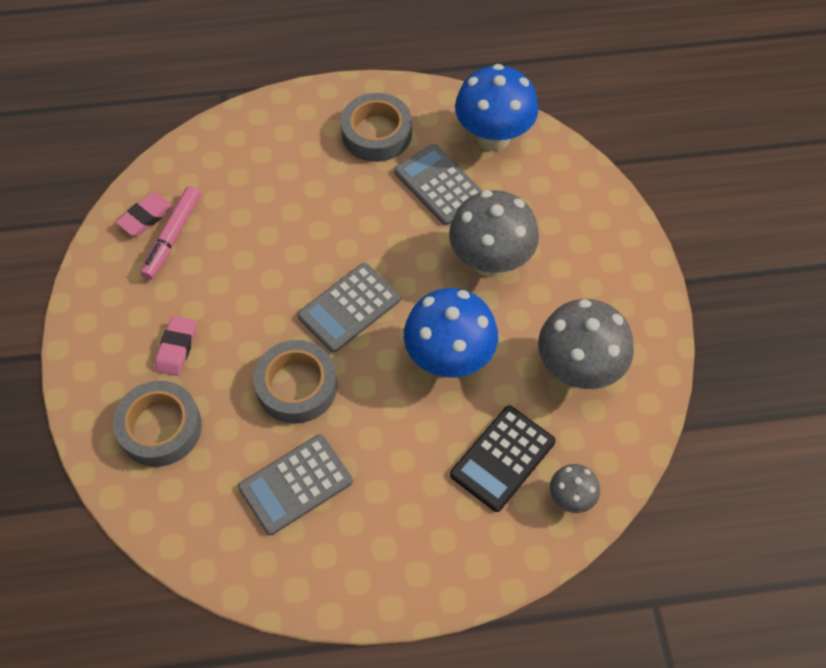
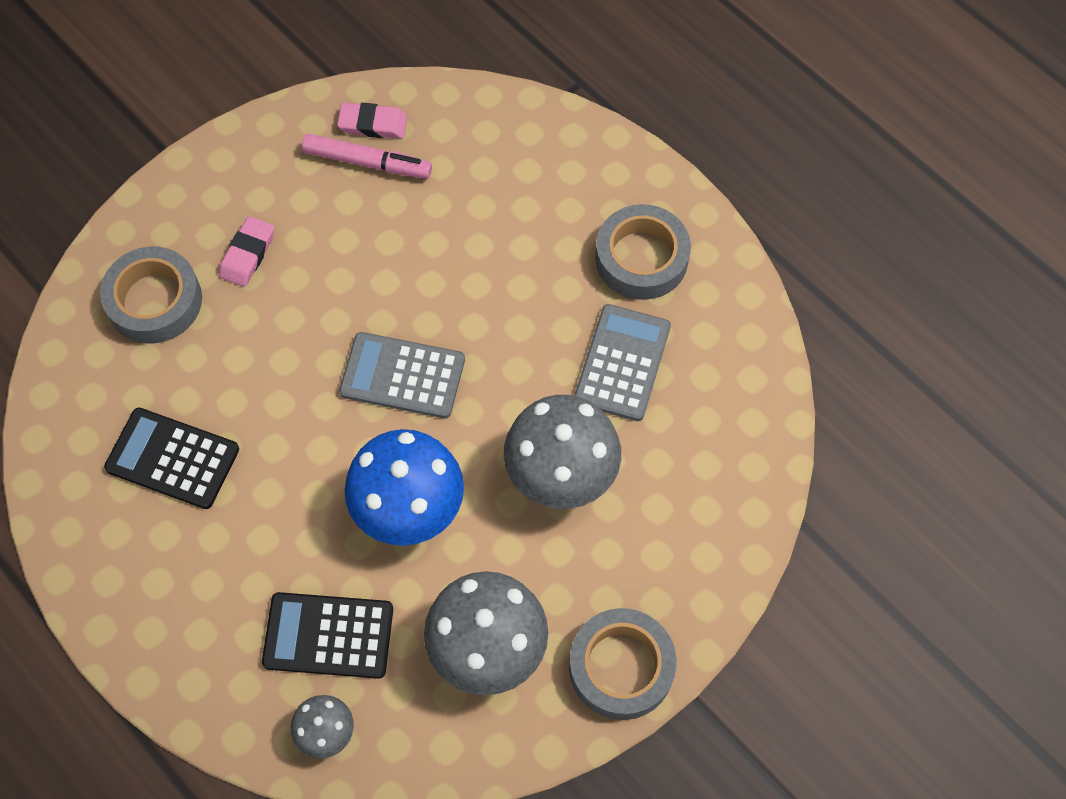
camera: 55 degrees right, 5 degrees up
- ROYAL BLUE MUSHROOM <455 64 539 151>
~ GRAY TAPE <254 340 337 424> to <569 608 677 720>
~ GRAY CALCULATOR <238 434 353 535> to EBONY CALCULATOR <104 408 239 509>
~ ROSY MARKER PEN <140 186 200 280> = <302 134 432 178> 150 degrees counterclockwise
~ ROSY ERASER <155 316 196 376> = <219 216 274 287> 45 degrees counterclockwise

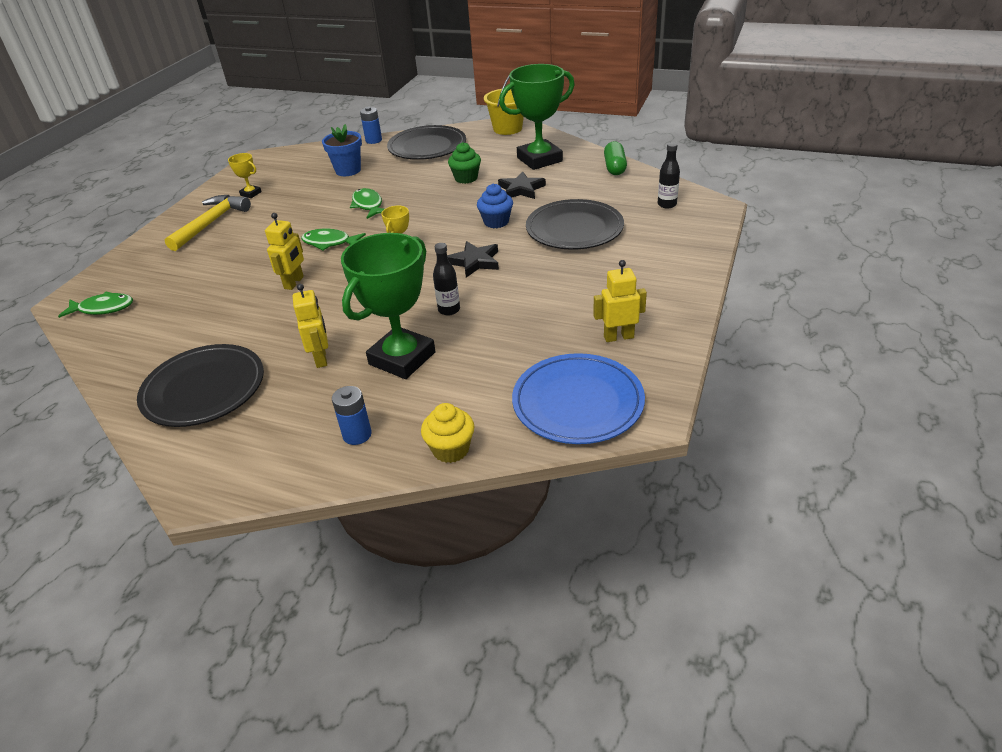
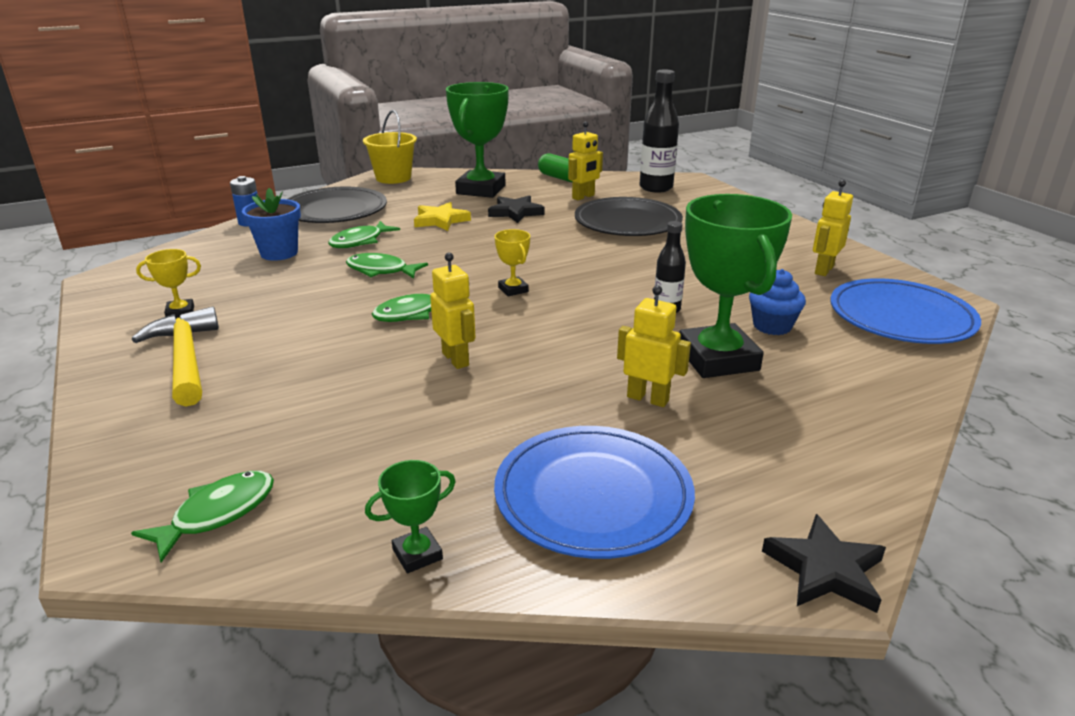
camera: 50 degrees left, 10 degrees down
- ROYAL BLUE POWER CELL <332 386 372 445>
- YELLOW MUFFIN <421 403 474 463>
+ LEAF-GREEN FISH FIGURE <328 221 400 248>
+ LEAF-GREEN TROPHY <365 460 456 573>
+ YELLOW ROBOT FIGURE <568 121 603 200>
~ EBONY FIVE-POINTED STAR <447 241 499 277> to <762 514 886 613>
~ ROYAL BLUE MUFFIN <477 184 513 228> to <749 269 806 335>
~ LEAF-GREEN MUFFIN <448 142 481 184> to YELLOW FIVE-POINTED STAR <414 202 471 231>
~ EBONY DINNER PLATE <137 344 264 427> to ROYAL BLUE DINNER PLATE <494 426 695 559>
~ EBONY DRINK BOTTLE <658 142 680 209> = <639 70 679 193> x1.74

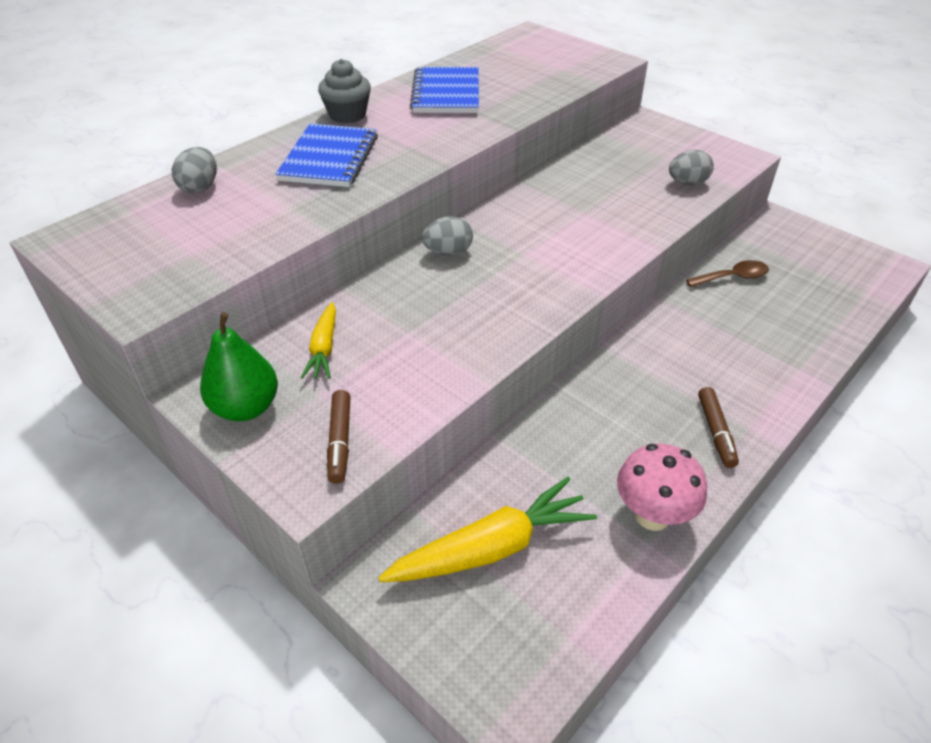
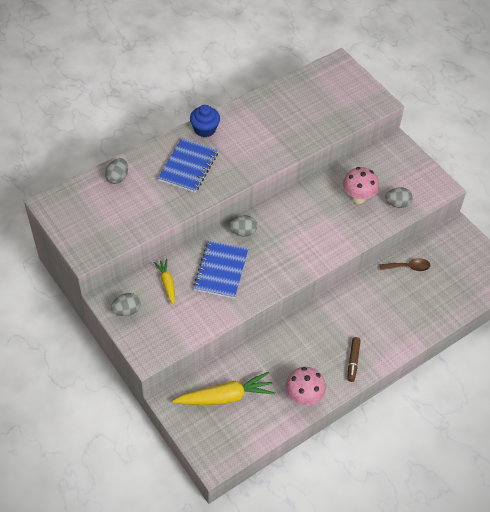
camera: 10 degrees right, 10 degrees up
- BROWN MARKER PEN <327 390 350 484>
+ ROSY MUSHROOM <343 167 379 204>
~ ROYAL BLUE NOTEBOOK <410 67 479 113> to <193 241 248 299>
~ LEAF-GREEN TOY PEAR <200 312 278 421> to GRAY EGG <111 293 140 316>
~ GRAY MUFFIN <318 59 371 123> to ROYAL BLUE MUFFIN <190 105 220 137>
~ YELLOW TOY CARROT <300 302 336 379> = <154 259 175 305> 150 degrees clockwise

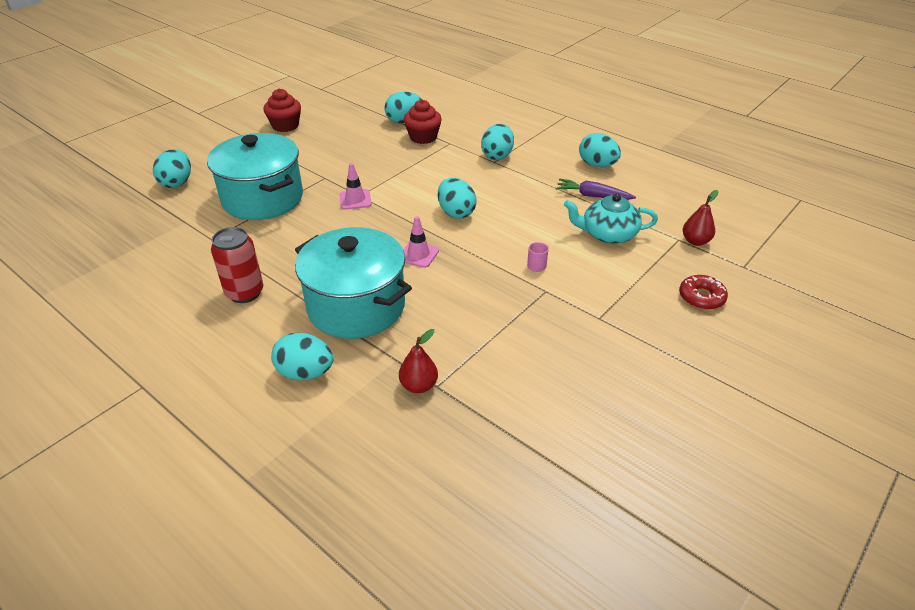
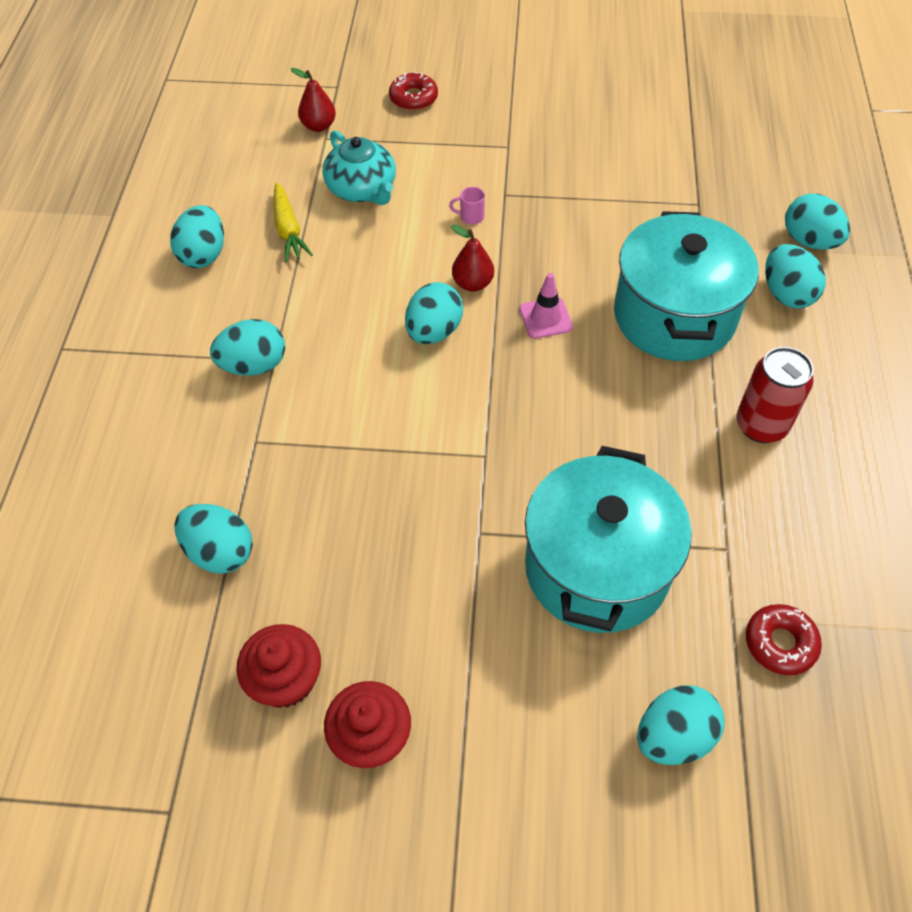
camera: 125 degrees left, 15 degrees up
- ROSY TRAFFIC CONE <339 163 372 210>
+ CRIMSON DOUGHNUT <746 604 822 675>
+ AQUA EGG <785 194 850 250>
~ CRIMSON TOY PEAR <399 329 438 393> to <451 225 494 292>
~ CRIMSON MUFFIN <404 100 442 144> to <236 624 321 708>
~ ROYAL PURPLE TOY CARROT <556 179 636 200> to YELLOW TOY CARROT <274 182 313 262>

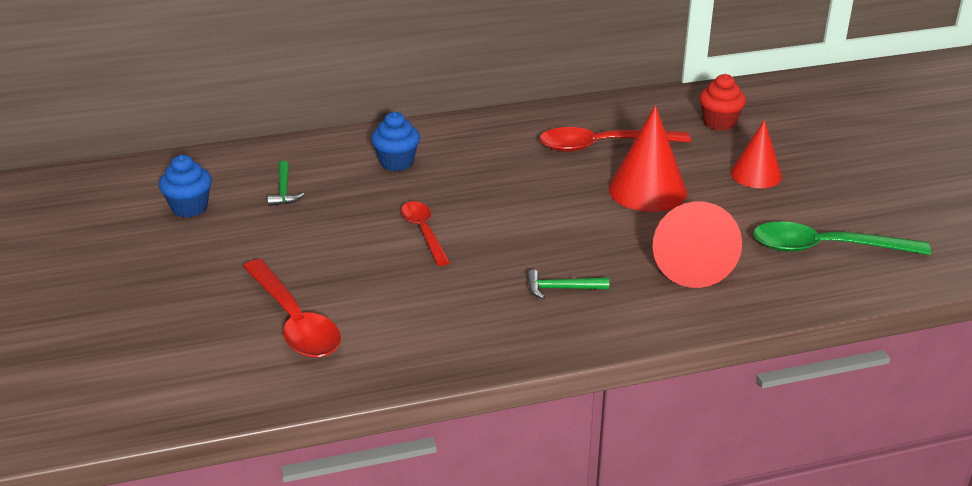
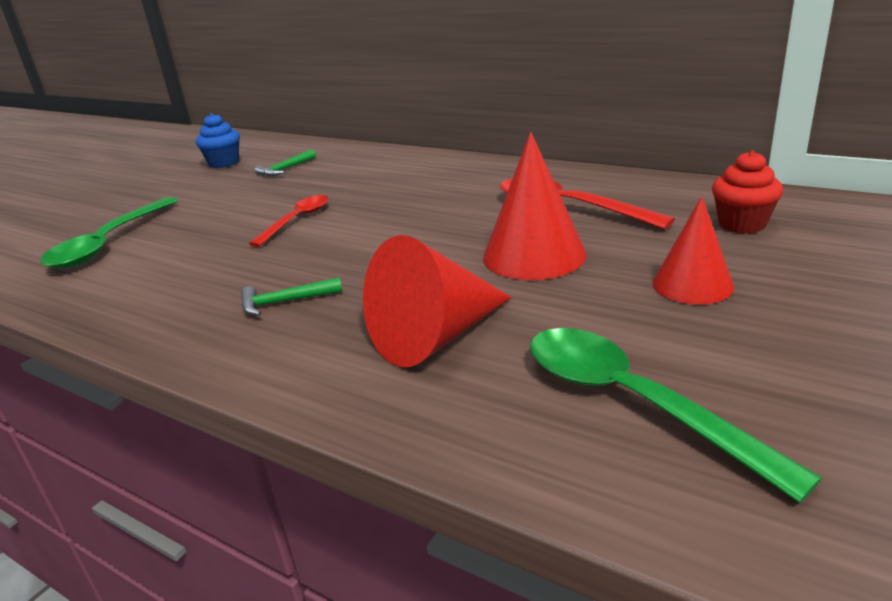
camera: 50 degrees right, 5 degrees down
- ROYAL BLUE MUFFIN <371 112 420 171>
~ CRIMSON TEASPOON <243 259 341 358> to LEAF-GREEN TEASPOON <40 197 178 268>
~ LEAF-GREEN HAMMER <527 269 609 299> = <241 277 342 315> 60 degrees counterclockwise

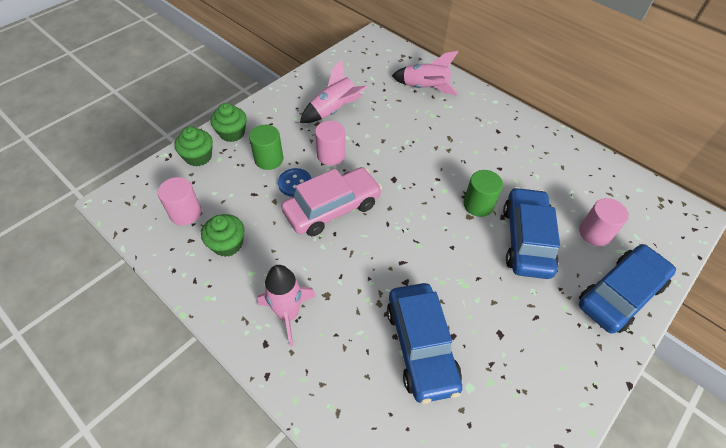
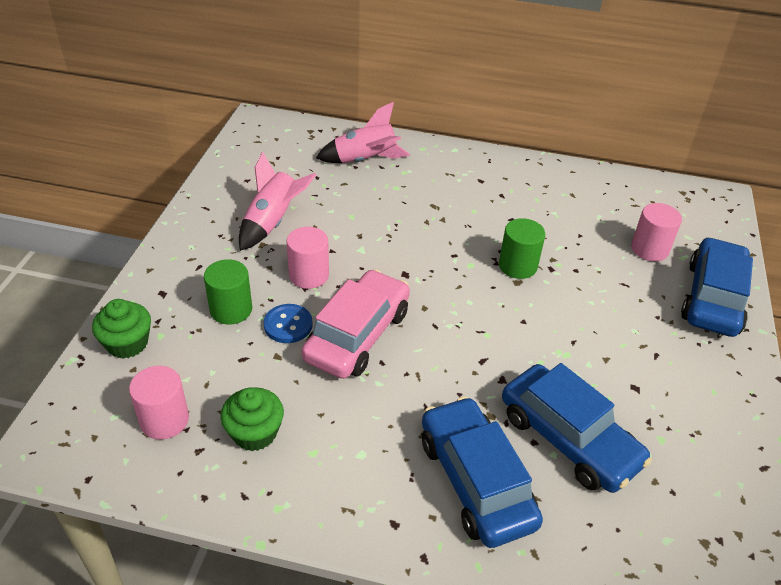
camera: 30 degrees left, 10 degrees down
- LEAF-GREEN MUFFIN <210 103 247 142>
- ROSY ROCKET <257 265 316 346>
~ ROYAL BLUE AUTOMOBILE <503 187 560 279> to <422 396 543 548>

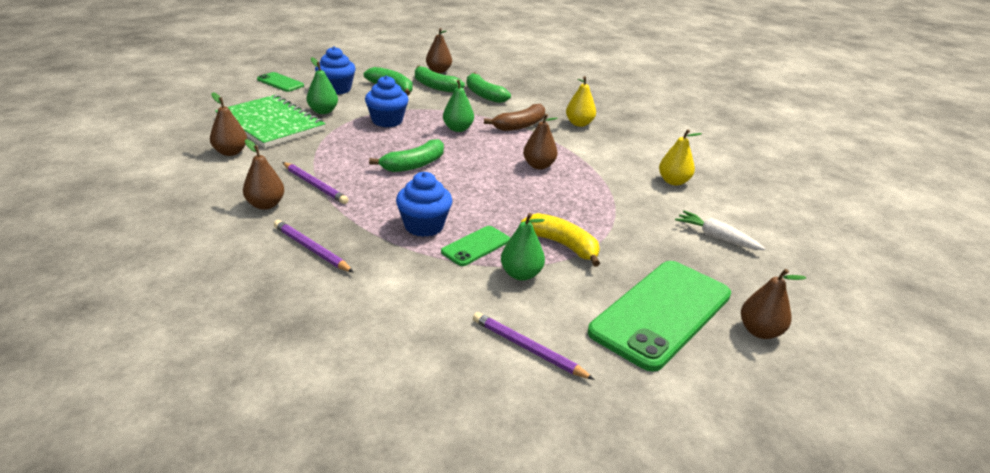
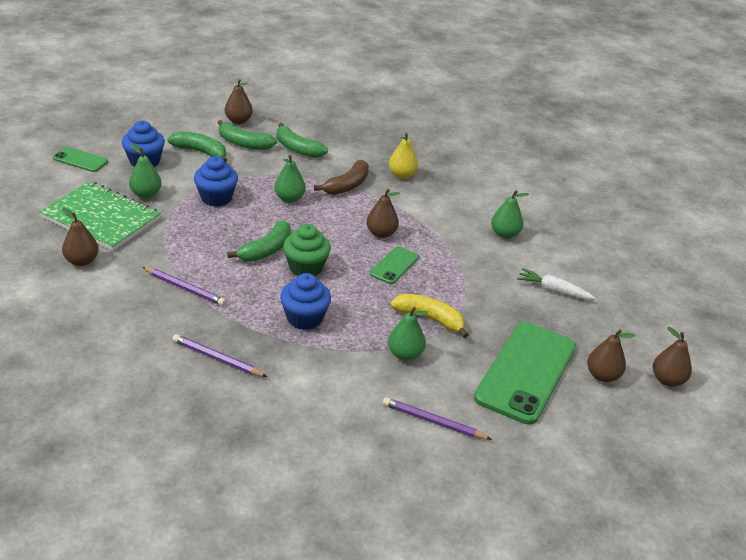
camera: 15 degrees left, 5 degrees up
+ LEAF-GREEN MUFFIN <283 224 331 276>
~ BROWN TOY PEAR <243 139 284 210> to <653 327 692 387>
~ LEAF-GREEN PHONE <441 226 510 266> to <370 246 419 284>
~ YELLOW TOY PEAR <659 129 702 186> to LEAF-GREEN TOY PEAR <491 190 529 239>

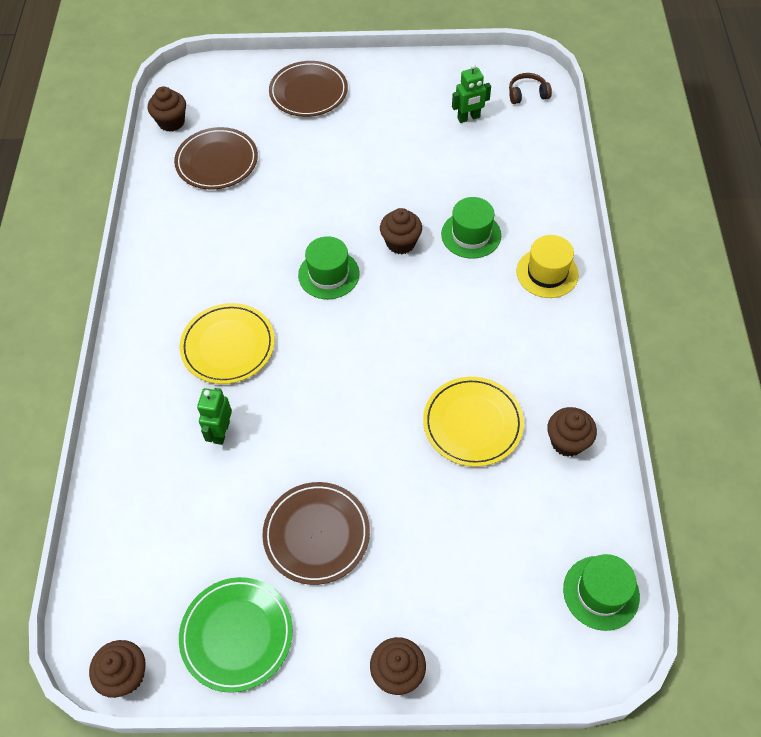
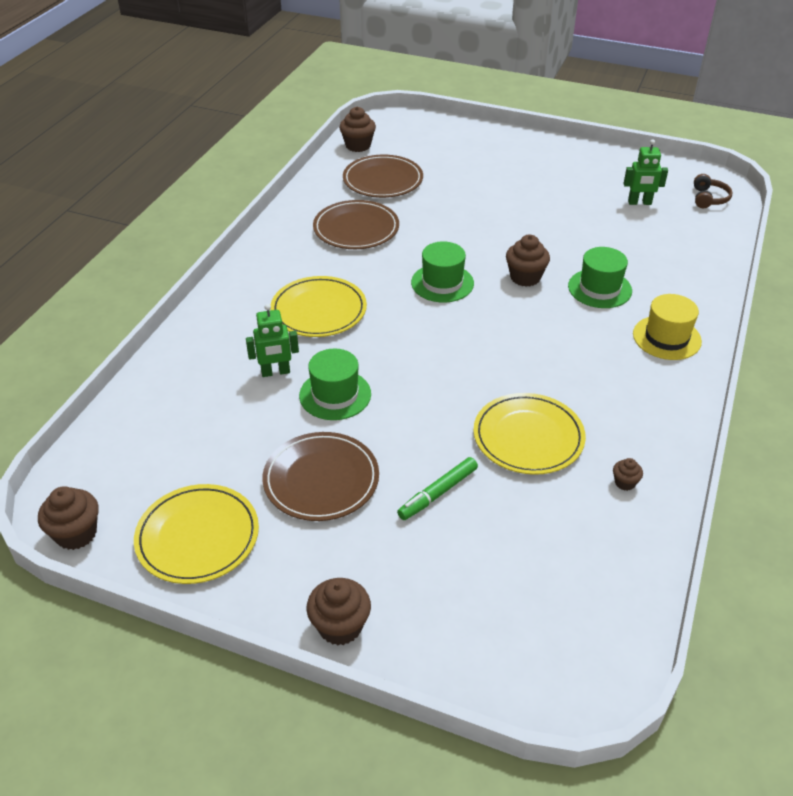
camera: 20 degrees right, 15 degrees down
+ LEAF-GREEN MARKER PEN <397 457 478 520>
~ BROWN DINNER PLATE <269 61 348 117> to <313 200 399 249>
~ LEAF-GREEN TALL HAT <563 554 640 631> to <299 349 371 420>
~ LEAF-GREEN DINNER PLATE <179 577 293 693> to YELLOW DINNER PLATE <134 484 259 584>
~ LEAF-GREEN ROBOT FIGURE <197 388 232 445> = <246 304 299 377> 135 degrees counterclockwise
~ BROWN HEADPHONES <509 73 552 104> = <694 174 733 208> 90 degrees clockwise
~ BROWN MUFFIN <547 407 597 457> = <613 458 643 491> x0.54

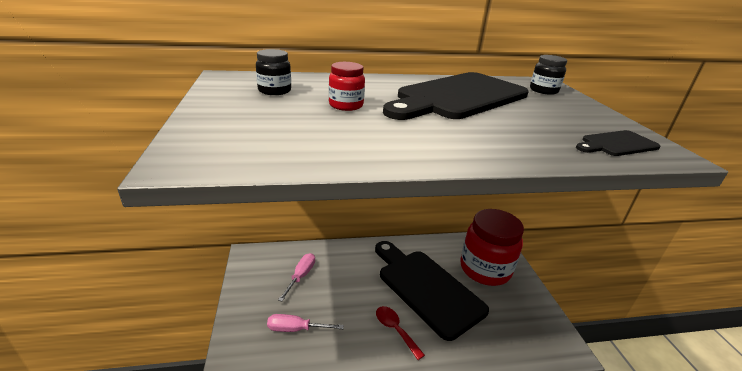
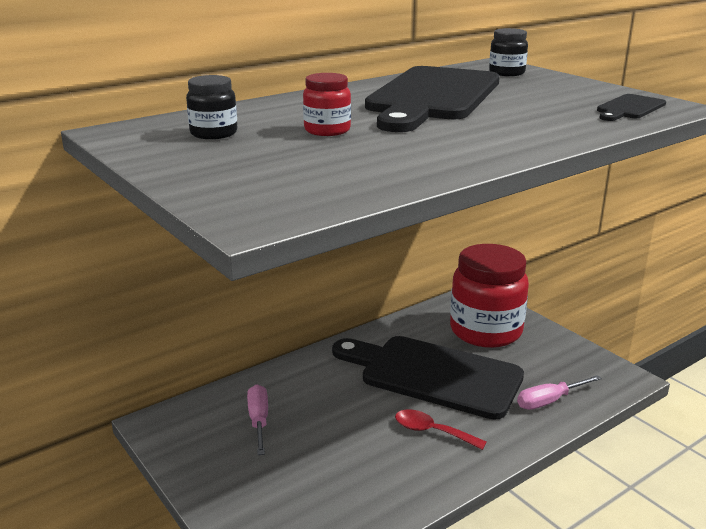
camera: 25 degrees left, 5 degrees down
~ ROSY SCREWDRIVER <267 314 344 332> to <517 375 602 410>

